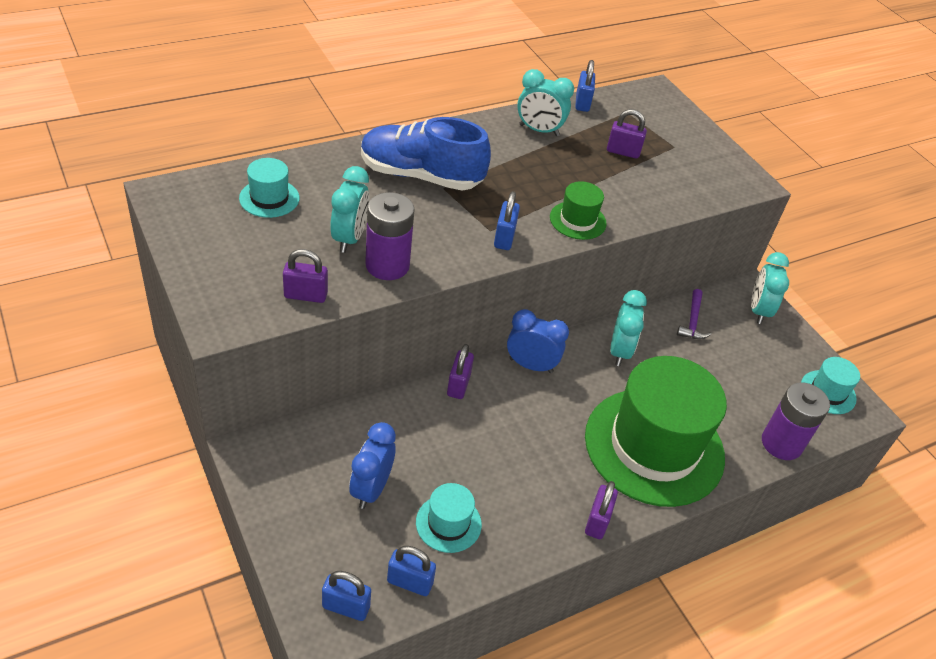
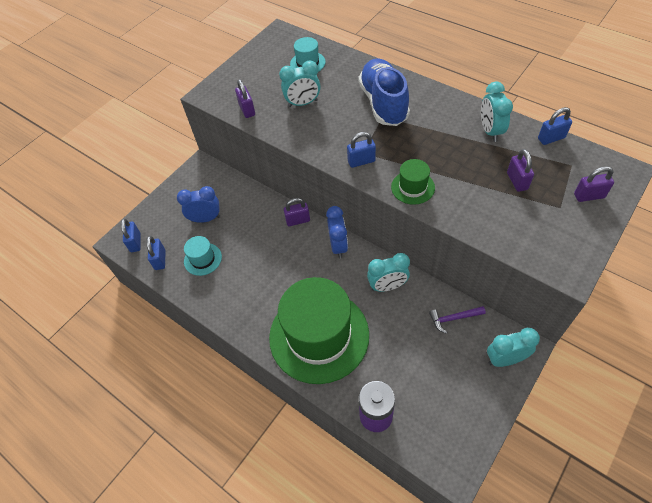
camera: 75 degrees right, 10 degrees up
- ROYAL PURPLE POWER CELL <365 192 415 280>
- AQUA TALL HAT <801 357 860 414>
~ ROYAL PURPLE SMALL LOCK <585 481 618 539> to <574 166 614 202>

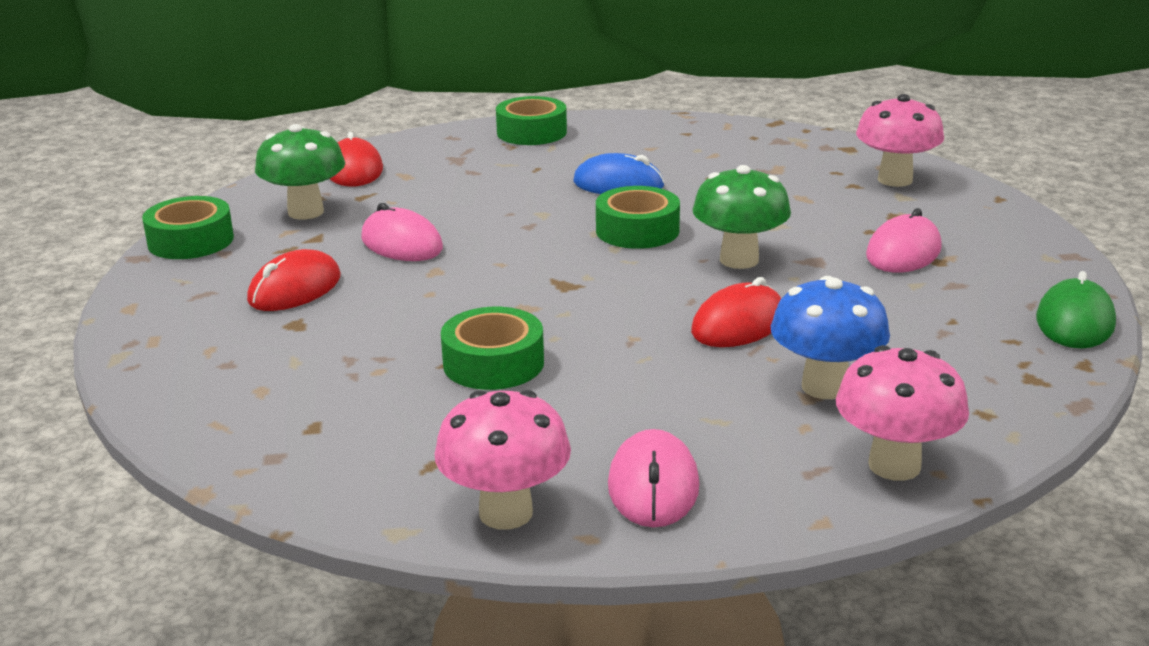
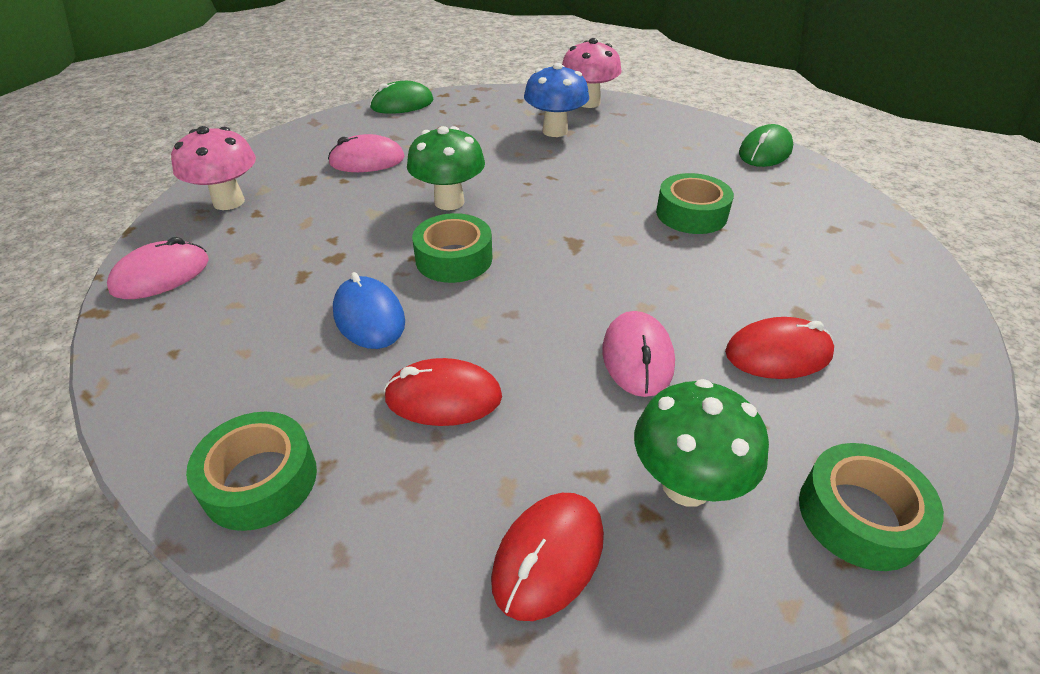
camera: 135 degrees left, 15 degrees up
~ ROSY PC MOUSE <608 429 699 527> to <107 237 209 299>
~ CRIMSON PC MOUSE <691 277 781 347> to <384 358 502 426>
~ ROSY MUSHROOM <435 390 571 530> to LEAF-GREEN PC MOUSE <739 124 793 167>

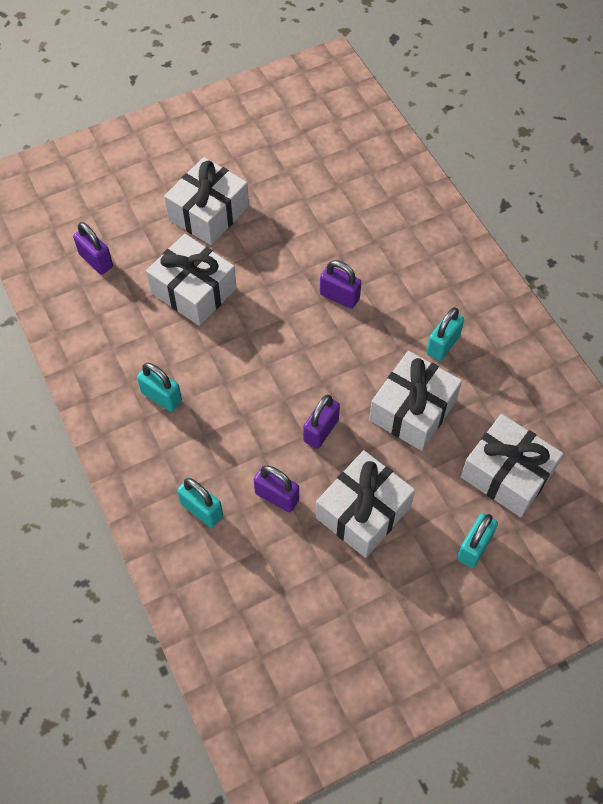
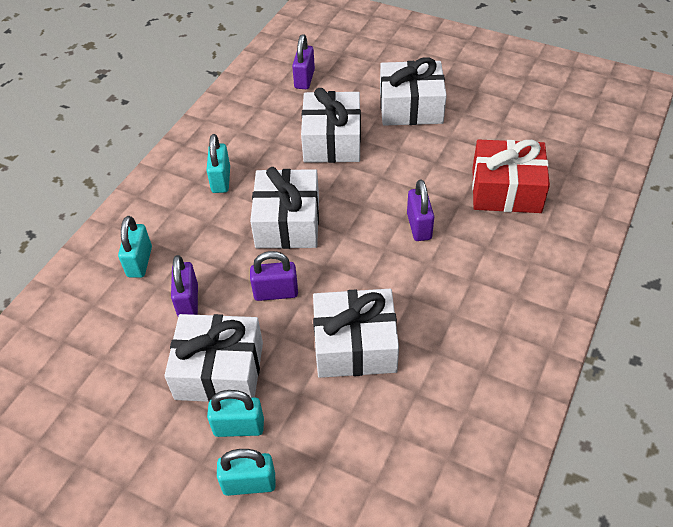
camera: 55 degrees right, 10 degrees down
+ CRIMSON WRAPPED GIFT <472 139 550 213>
~ AQUA SMALL LOCK <426 307 464 361> to <207 390 264 437>
~ WHITE WRAPPED GIFT <460 414 564 517> to <250 167 319 249>

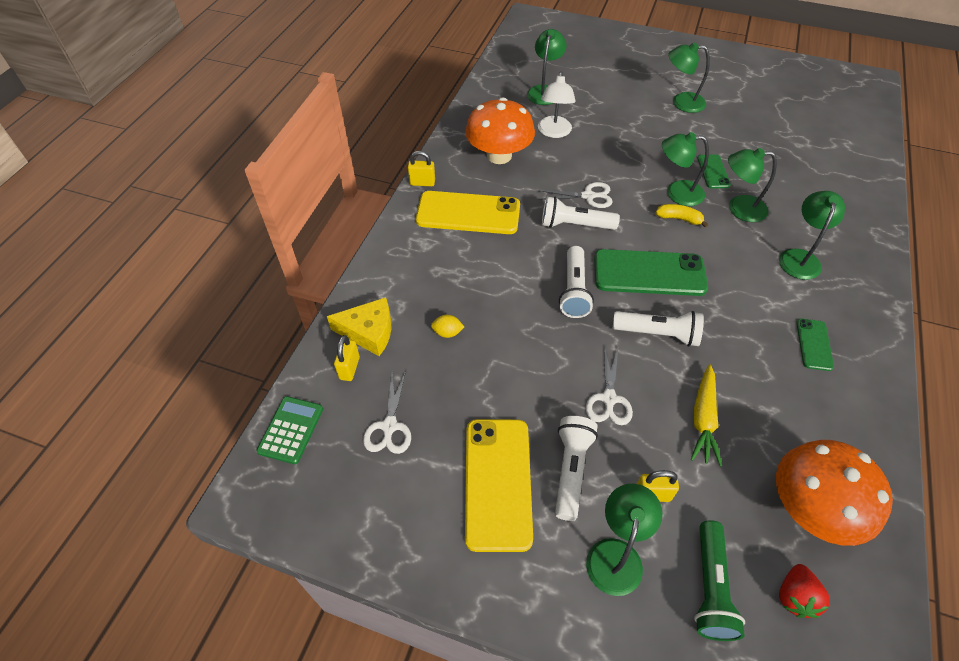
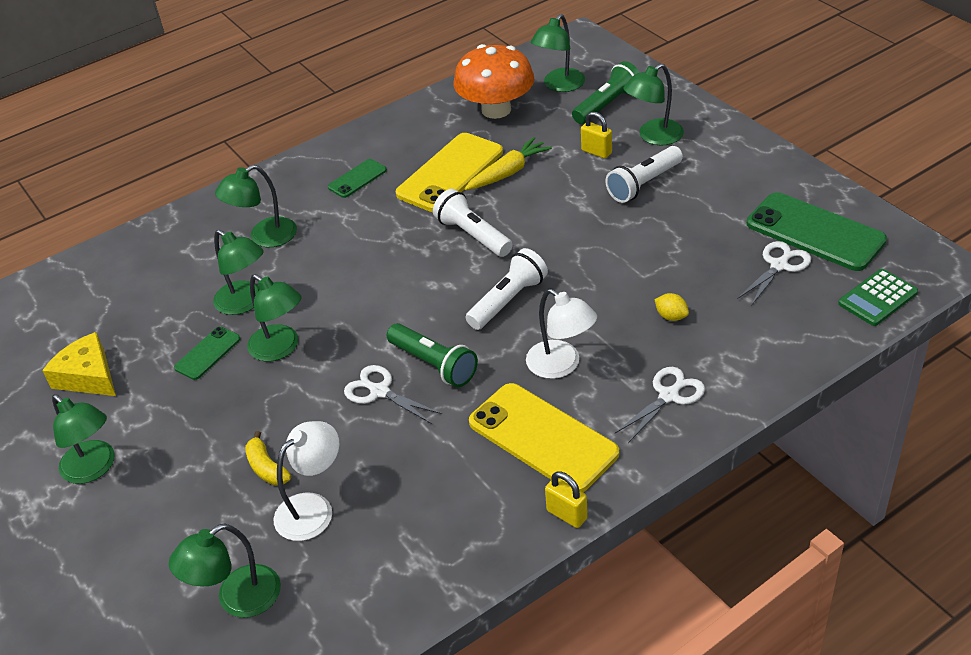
camera: 140 degrees left, 10 degrees down
- YELLOW SMALL LOCK <334 335 360 381>
- ORANGE-COLOURED MUSHROOM <465 97 535 164>
+ WHITE DESK LAMP <526 289 597 379>
~ YELLOW PIECE OF CHEESE <327 297 392 356> to <42 332 116 396>
~ YELLOW PHONE <465 419 533 552> to <396 133 503 212>
~ WHITE SHEARS <586 345 633 425> to <615 367 705 443>
~ LEAF-GREEN PHONE <594 249 708 296> to <747 192 887 271>
~ YELLOW BANANA <656 204 708 228> to <245 431 291 486>
~ CRIMSON TOY STRAWBERRY <779 564 830 618> to LEAF-GREEN DESK LAMP <531 14 585 92>
~ WHITE POCKET TORCH <542 197 620 230> to LEAF-GREEN POCKET TORCH <387 323 478 387>

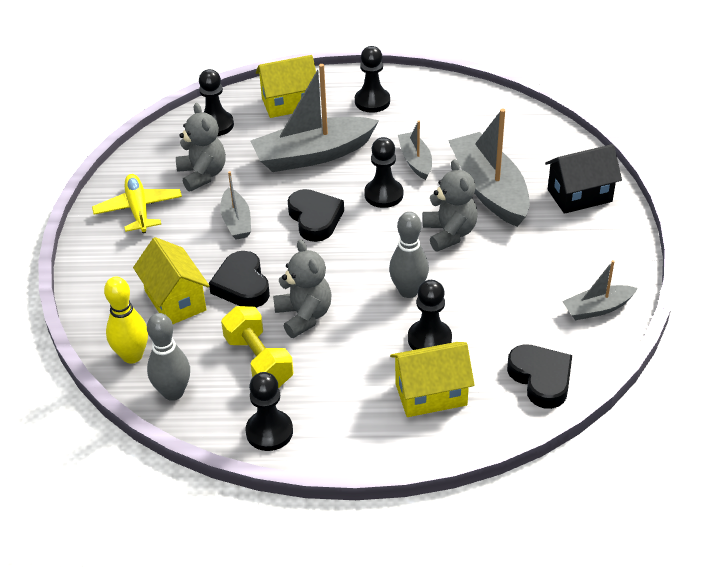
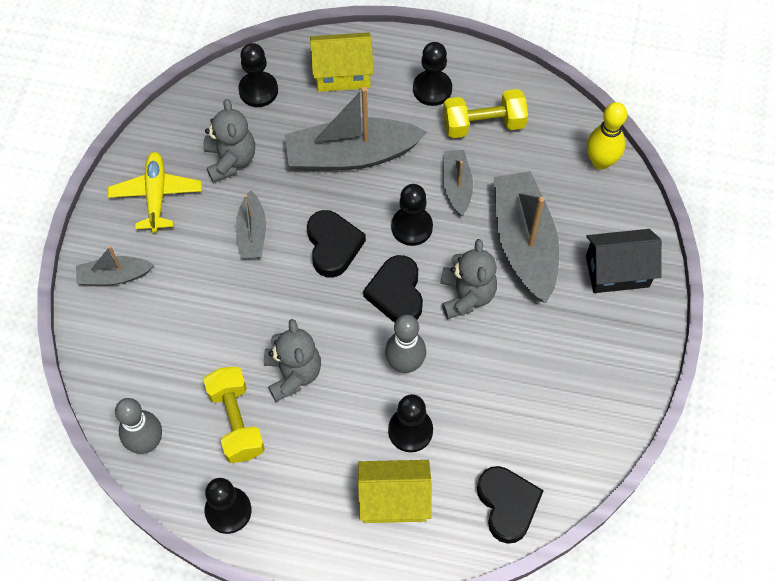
camera: 10 degrees right, 20 degrees up
- YELLOW TOY HOUSE <133 237 210 324>
+ YELLOW HAND WEIGHT <443 89 528 138>
~ YELLOW BOWLING PIN <104 277 148 364> to <587 102 627 170>
~ EBONY HEART <209 251 270 308> to <363 255 423 322>
~ GRAY TOY BOAT <562 260 637 320> to <76 246 154 285>

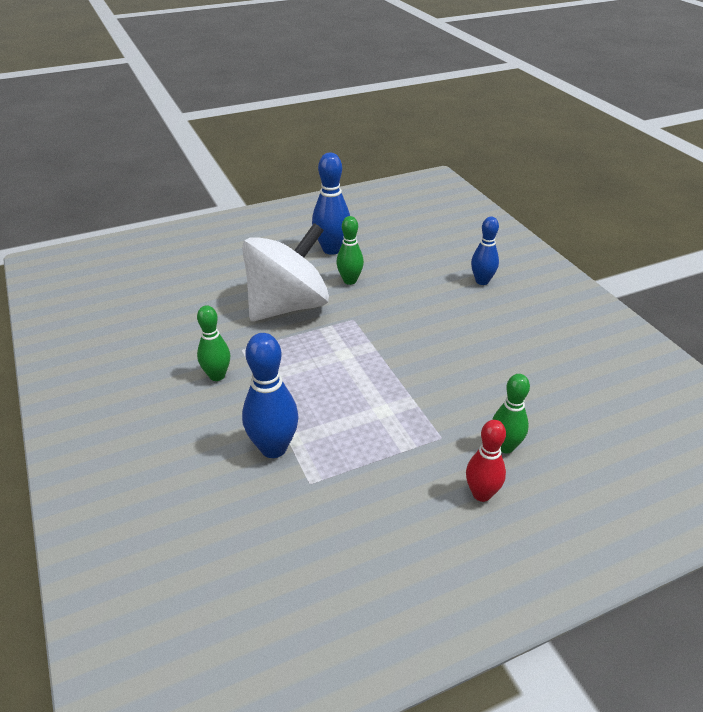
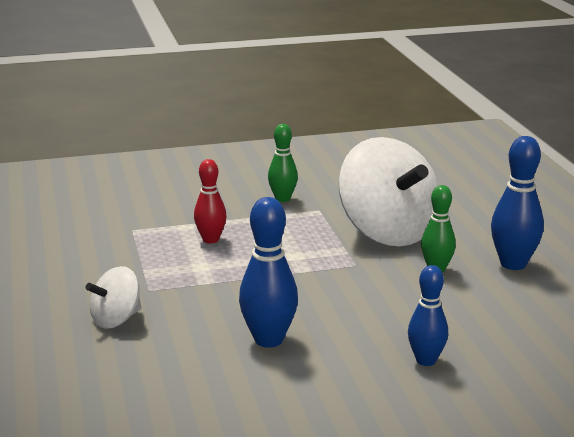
camera: 100 degrees right, 15 degrees down
~ ROYAL BLUE BOWLING PIN <242 333 299 458> to <239 197 298 348>
~ CRIMSON BOWLING PIN <466 420 506 502> to <194 159 227 243>
~ LEAF-GREEN BOWLING PIN <492 374 530 454> to WHITE SPINNING TOP <86 266 141 329>

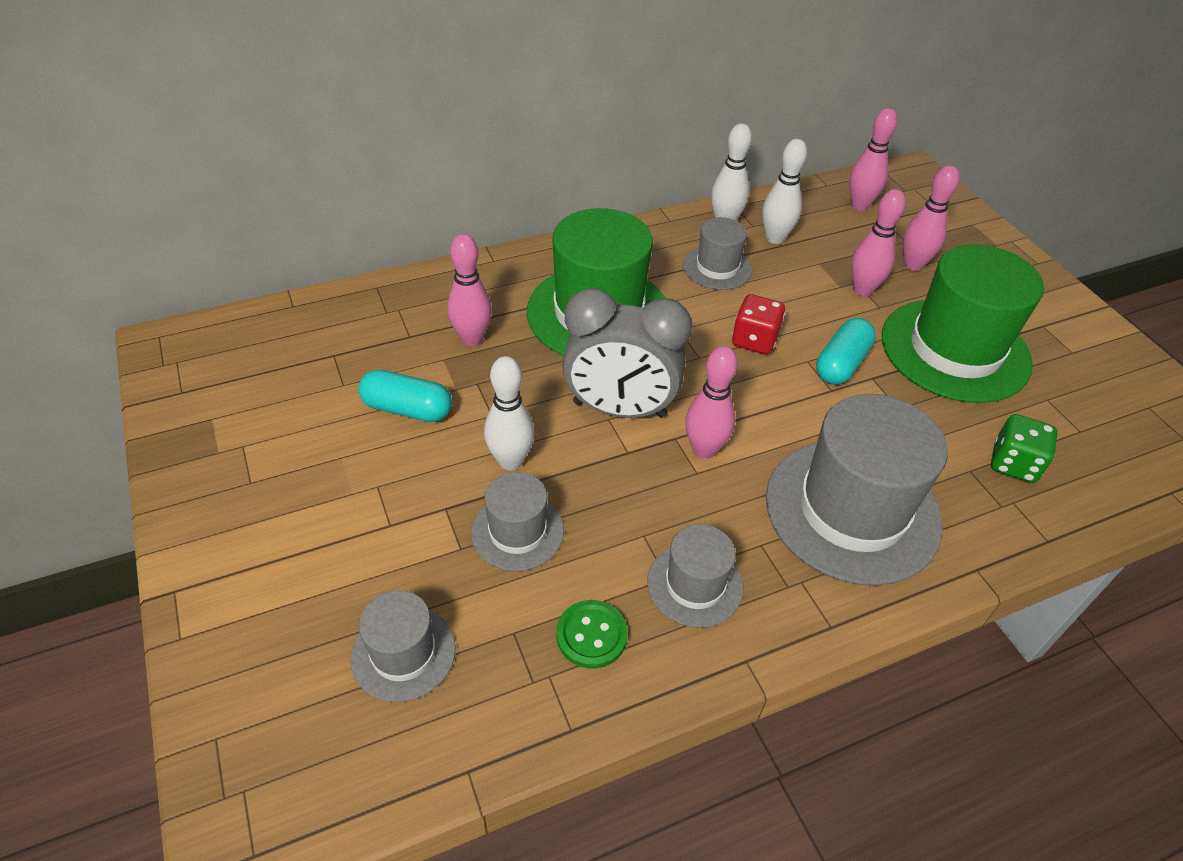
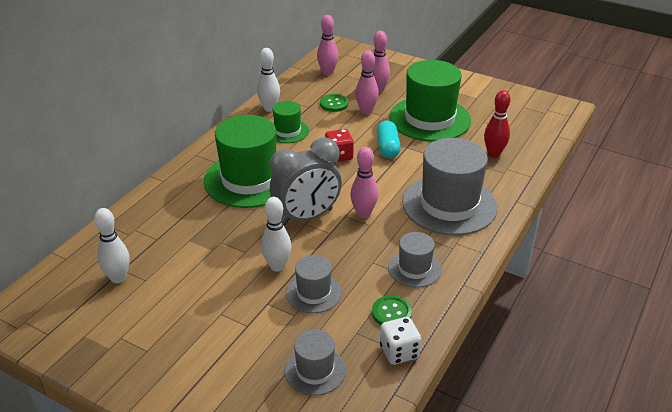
camera: 35 degrees left, 10 degrees down
- AQUA PILL <359 370 452 422>
- ROSY BOWLING PIN <447 234 492 346>
+ LEAF-GREEN BUTTON <320 94 348 112>
+ WHITE DICE <380 317 421 365>
~ WHITE BOWLING PIN <762 139 807 244> to <94 208 130 283>
~ LEAF-GREEN DICE <991 414 1058 483> to CRIMSON BOWLING PIN <484 90 510 158>
~ GRAY TALL HAT <683 217 752 290> to LEAF-GREEN TALL HAT <273 101 309 143>

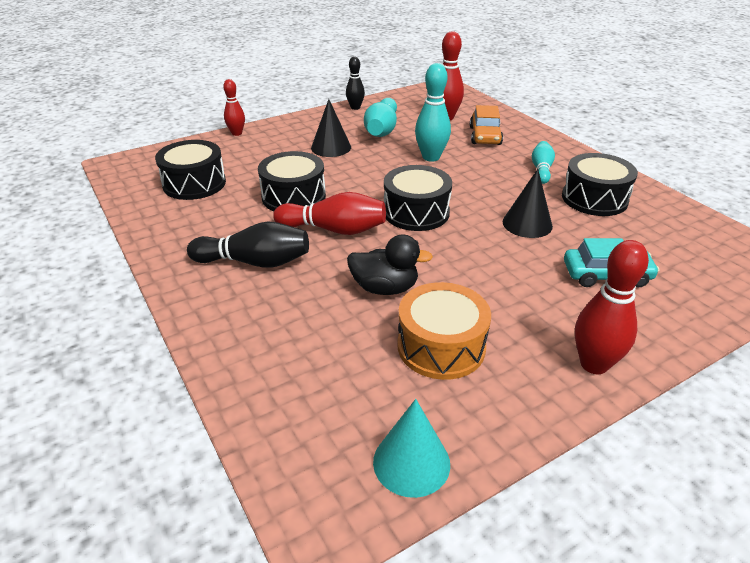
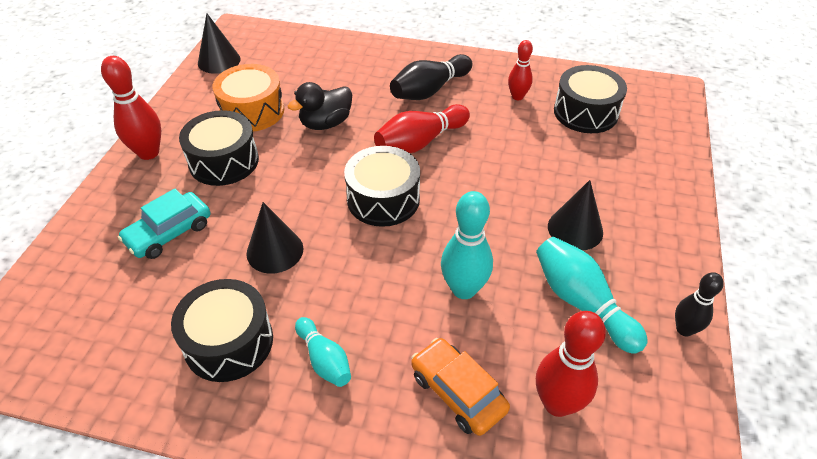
camera: 135 degrees right, 10 degrees up
~ CRIMSON BOWLING PIN <223 79 245 136> to <508 40 533 100>
~ EBONY SNARE DRUM <258 151 326 211> to <179 110 259 186>
~ AQUA CONE SHAPE <373 399 450 498> to EBONY CONE SHAPE <198 13 241 74>

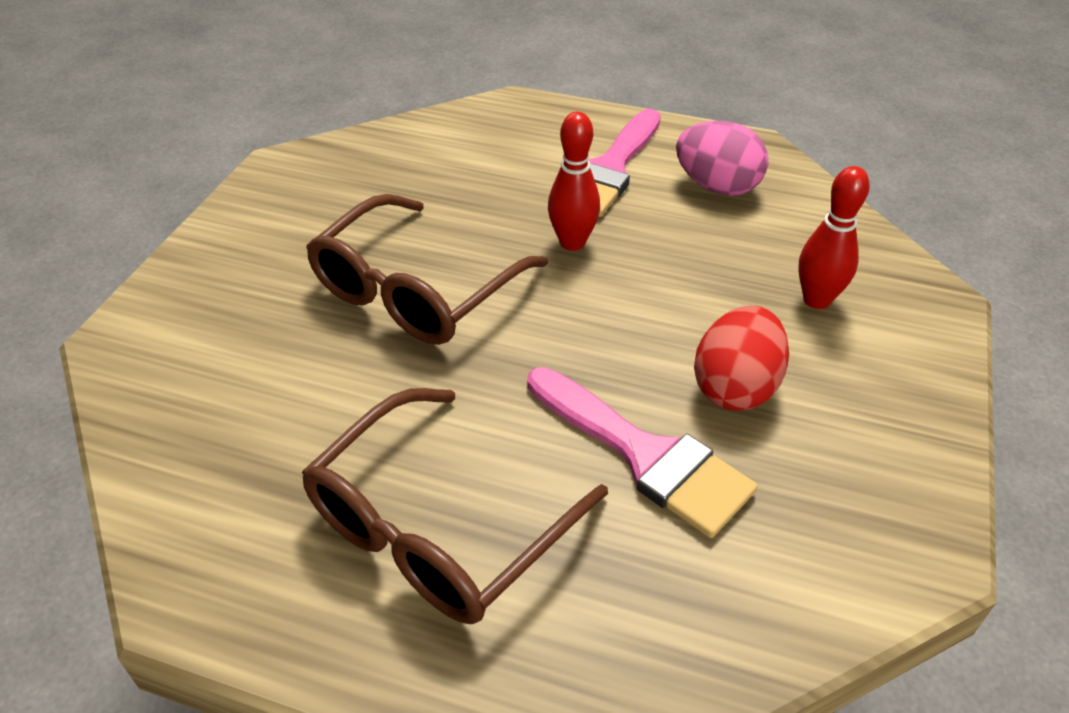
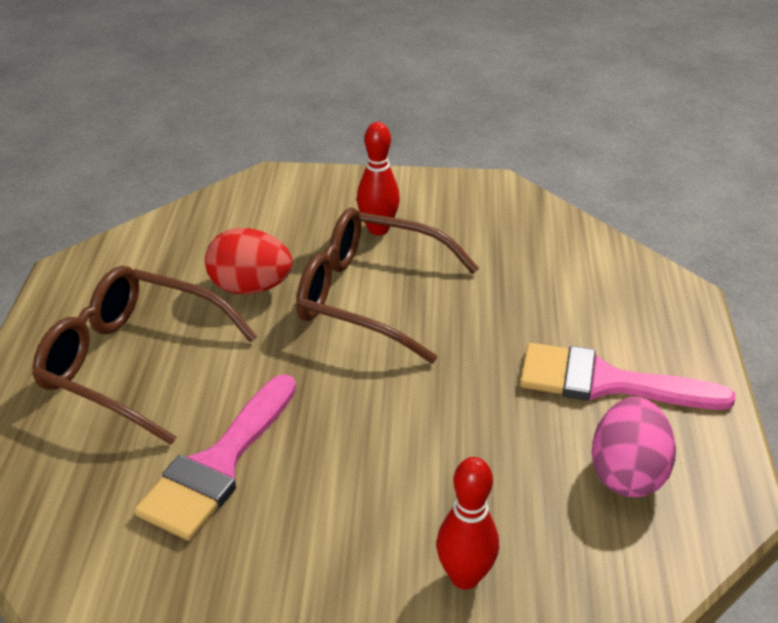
camera: 75 degrees right, 5 degrees down
~ CRIMSON BOWLING PIN <548 112 600 251> to <357 122 400 235>
~ CRIMSON EGG <694 306 789 411> to <205 228 293 294>

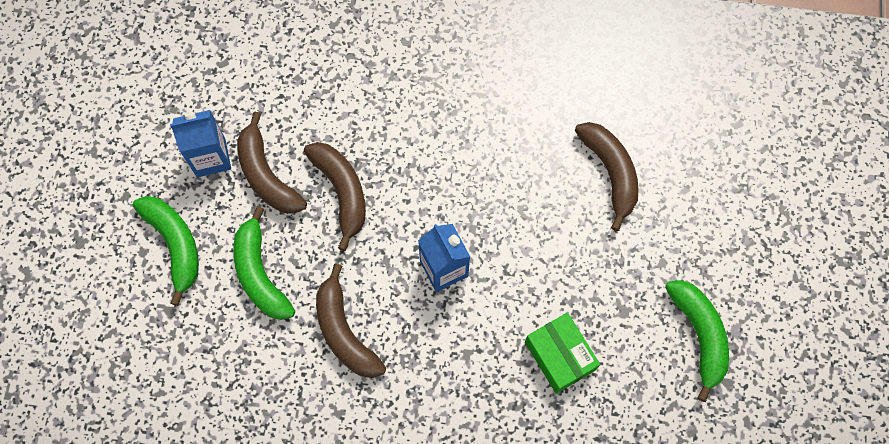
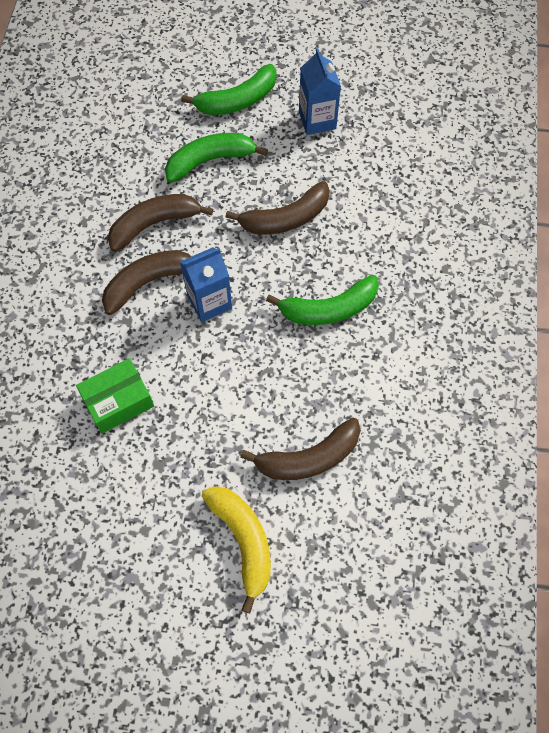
camera: 90 degrees right, 5 degrees down
+ YELLOW BANANA <202 486 271 613>
~ BROWN BANANA <237 112 307 214> to <102 250 191 315>
~ LEAF-GREEN BANANA <665 280 729 402> to <266 275 379 325>

